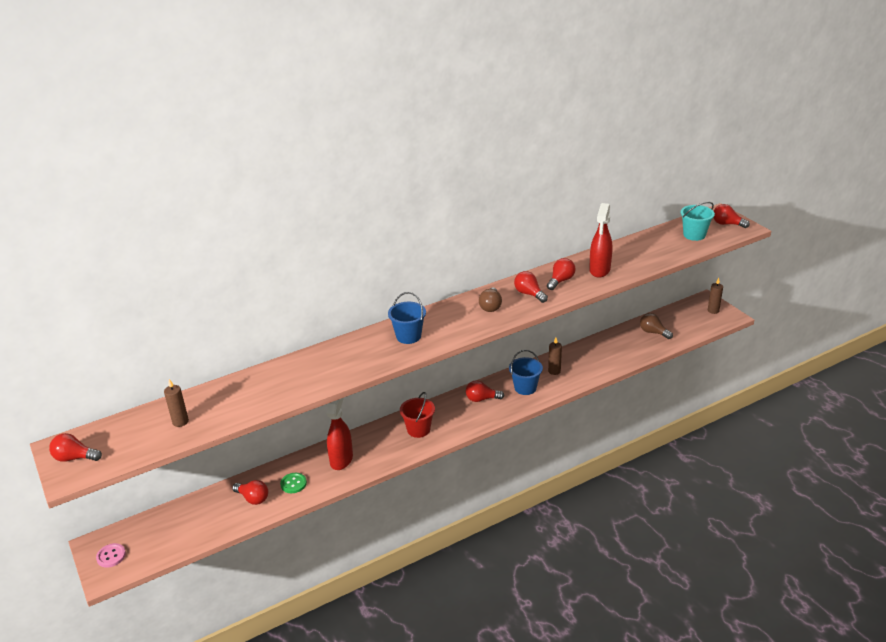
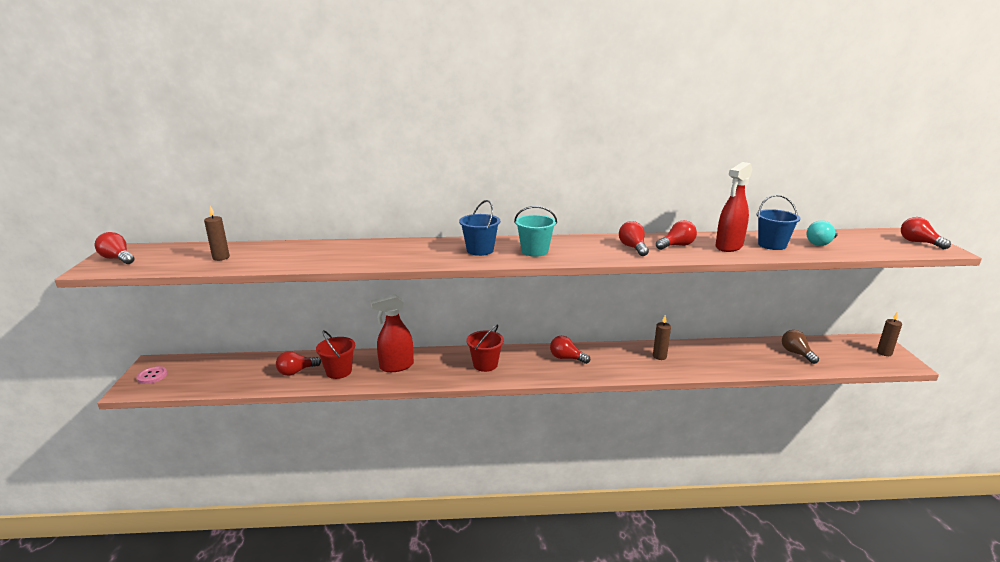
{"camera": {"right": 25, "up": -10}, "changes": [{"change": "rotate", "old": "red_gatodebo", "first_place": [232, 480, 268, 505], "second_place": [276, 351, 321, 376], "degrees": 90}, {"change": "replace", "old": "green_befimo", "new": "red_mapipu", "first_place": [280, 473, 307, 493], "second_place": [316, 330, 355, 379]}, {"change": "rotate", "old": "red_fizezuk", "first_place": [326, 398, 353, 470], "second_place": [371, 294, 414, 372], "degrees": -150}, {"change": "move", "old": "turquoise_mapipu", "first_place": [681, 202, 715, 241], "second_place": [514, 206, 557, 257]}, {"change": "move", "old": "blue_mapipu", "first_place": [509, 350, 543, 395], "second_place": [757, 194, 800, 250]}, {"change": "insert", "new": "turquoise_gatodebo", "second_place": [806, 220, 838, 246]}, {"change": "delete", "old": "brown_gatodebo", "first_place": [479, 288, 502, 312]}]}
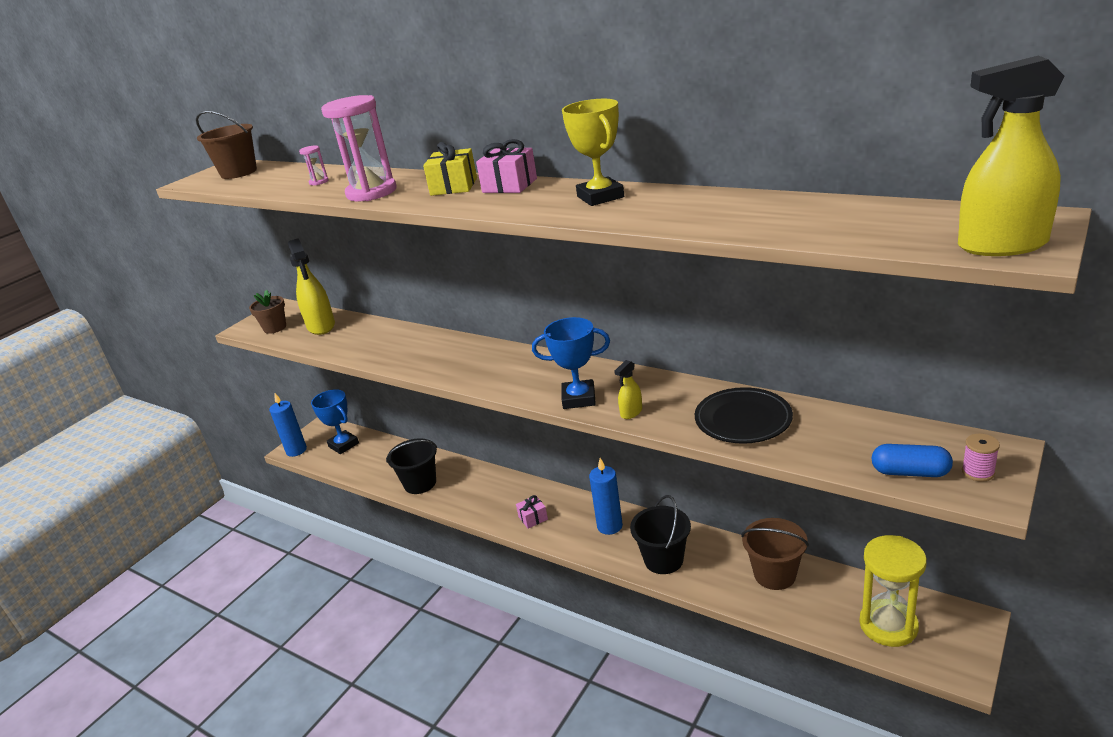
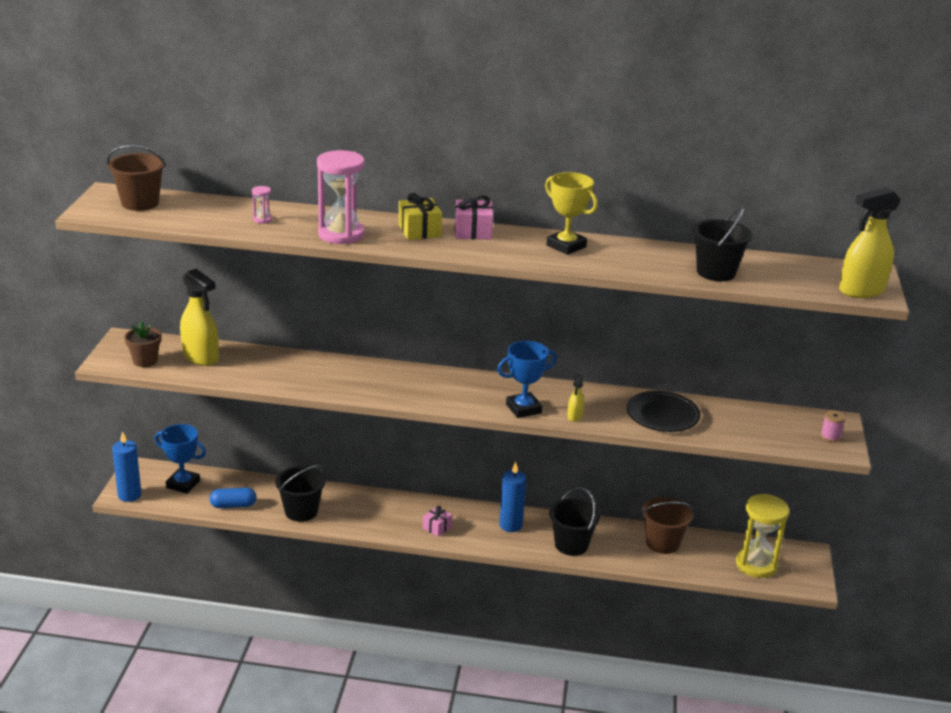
{"camera": {"right": -30, "up": 0}, "changes": [{"change": "move", "old": "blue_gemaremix", "first_place": [872, 444, 953, 477], "second_place": [210, 488, 257, 508]}, {"change": "insert", "new": "black_mapipu", "second_place": [693, 206, 752, 281]}]}
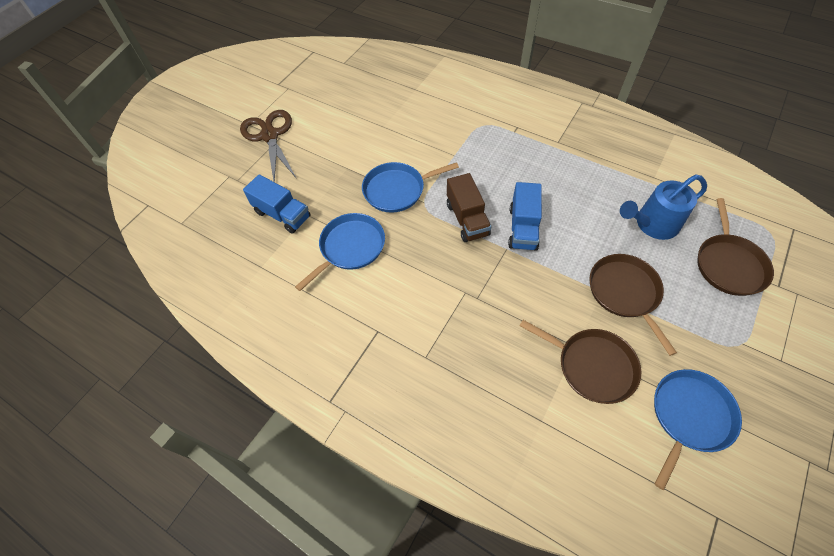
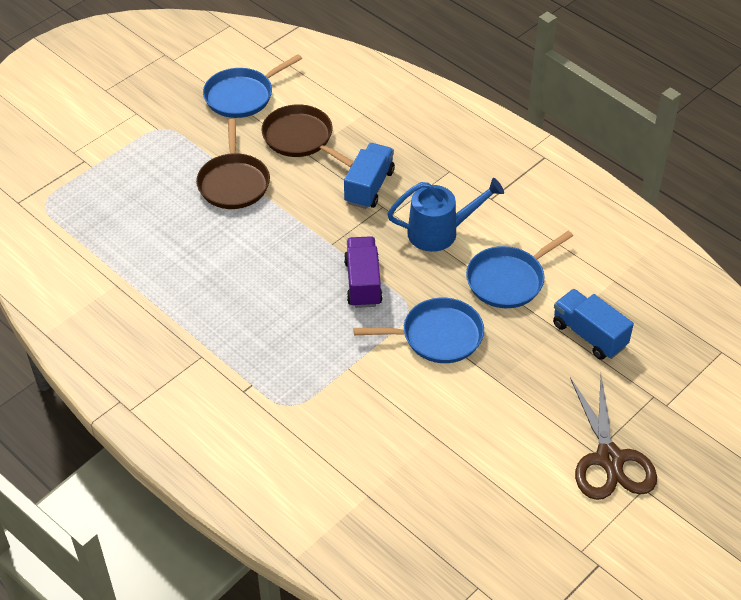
{"camera": {"right": -170, "up": -10}, "changes": [{"change": "move", "old": "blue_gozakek", "first_place": [508, 182, 542, 251], "second_place": [344, 143, 395, 209]}, {"change": "recolor", "old": "brown_gozakek", "new": "purple_gozakek", "first_place": [447, 173, 491, 242], "second_place": [344, 236, 383, 308]}, {"change": "move", "old": "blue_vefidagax", "first_place": [620, 175, 707, 240], "second_place": [387, 178, 504, 252]}, {"change": "delete", "old": "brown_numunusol", "first_place": [697, 198, 774, 296]}]}
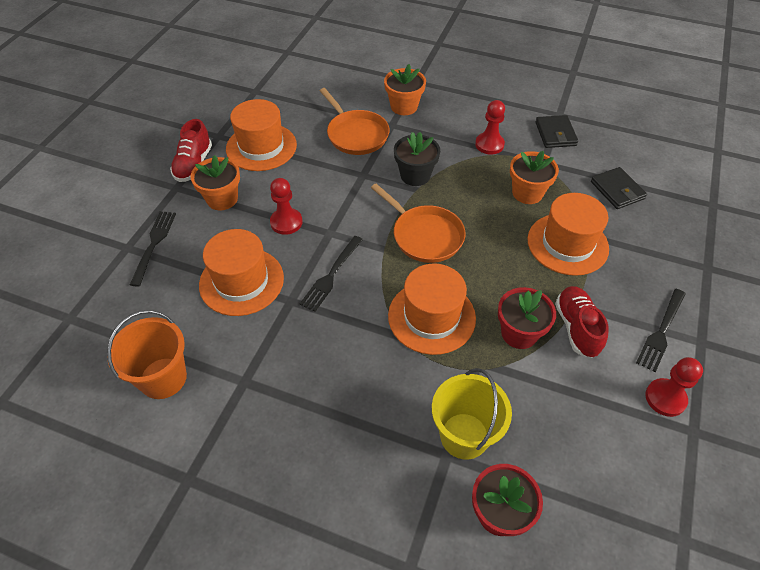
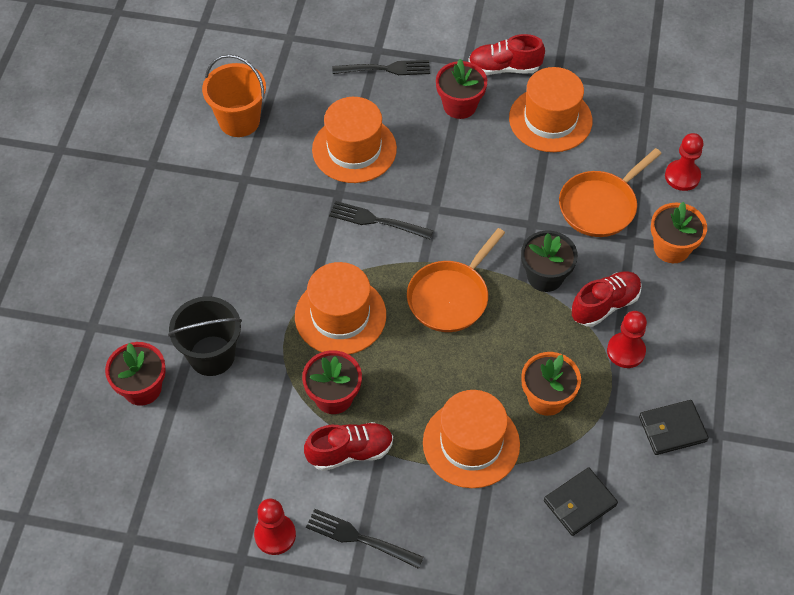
{"camera": {"right": 80, "up": 5}, "changes": [{"change": "recolor", "old": "yellow_mapipu", "new": "black_mapipu", "first_place": [432, 368, 512, 460], "second_place": [168, 296, 242, 376]}, {"change": "recolor", "old": "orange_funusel", "new": "red_funusel", "first_place": [191, 155, 240, 210], "second_place": [436, 59, 487, 119]}, {"change": "insert", "new": "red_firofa", "second_place": [571, 271, 642, 327]}, {"change": "move", "old": "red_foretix", "first_place": [270, 178, 302, 235], "second_place": [665, 133, 704, 191]}]}
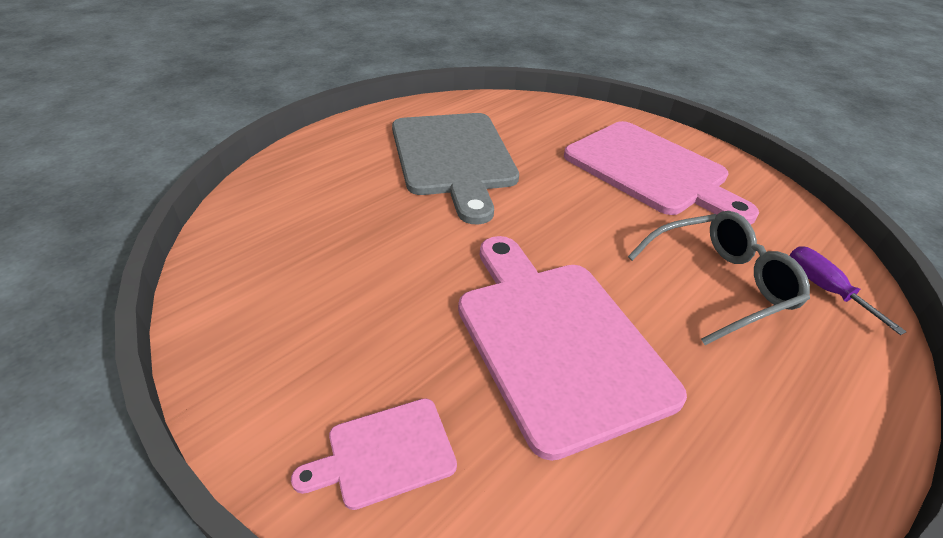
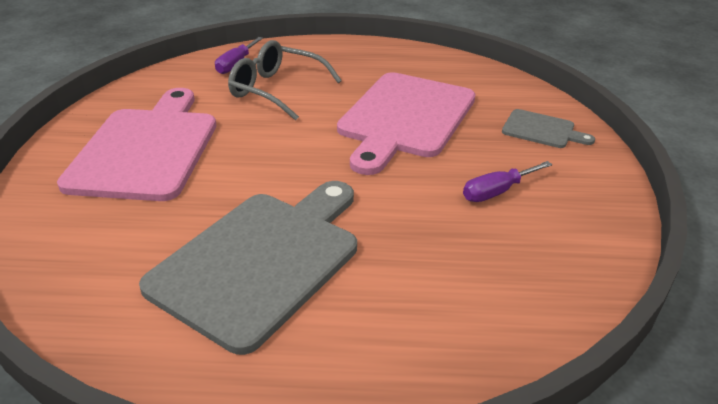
{"camera": {"right": -130, "up": -5}, "changes": [{"change": "insert", "new": "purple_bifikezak", "second_place": [463, 161, 552, 202]}, {"change": "recolor", "old": "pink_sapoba", "new": "grey_sapoba", "first_place": [291, 398, 457, 510], "second_place": [502, 109, 595, 148]}]}
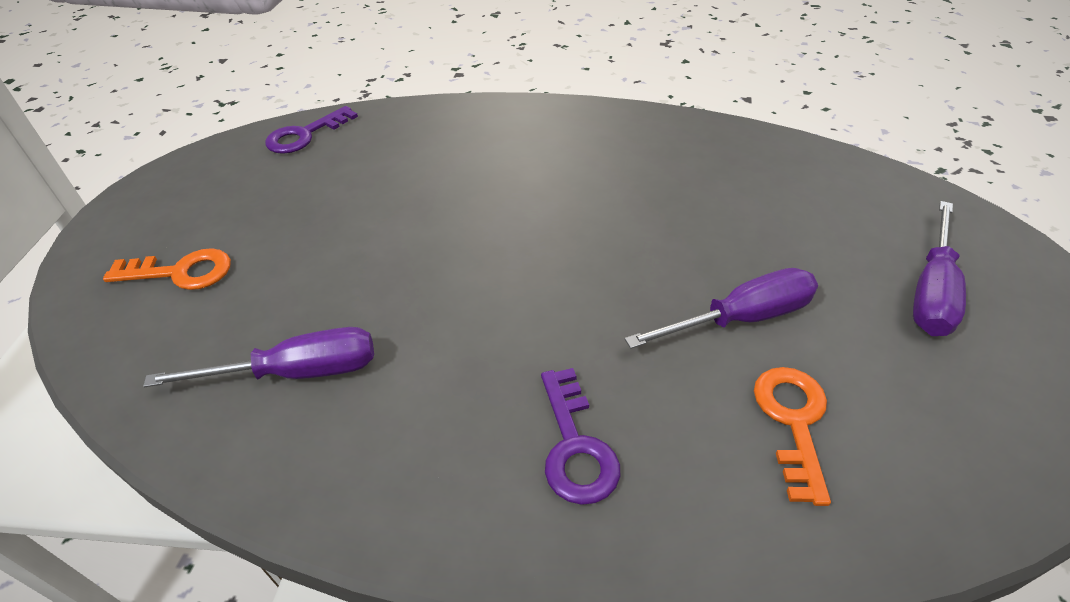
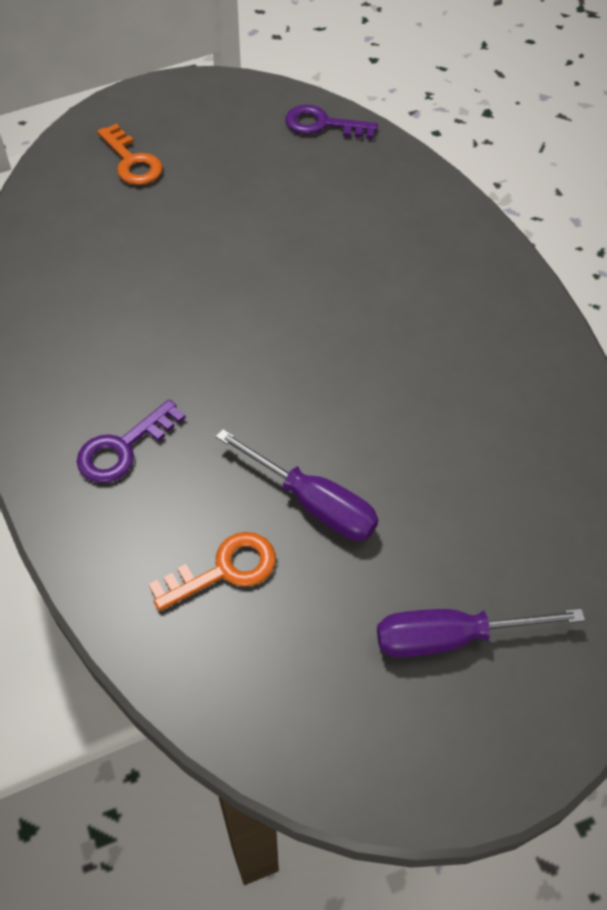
{"camera": {"right": 55, "up": 10}, "changes": [{"change": "delete", "old": "purple_bifikezak", "first_place": [143, 327, 374, 387]}]}
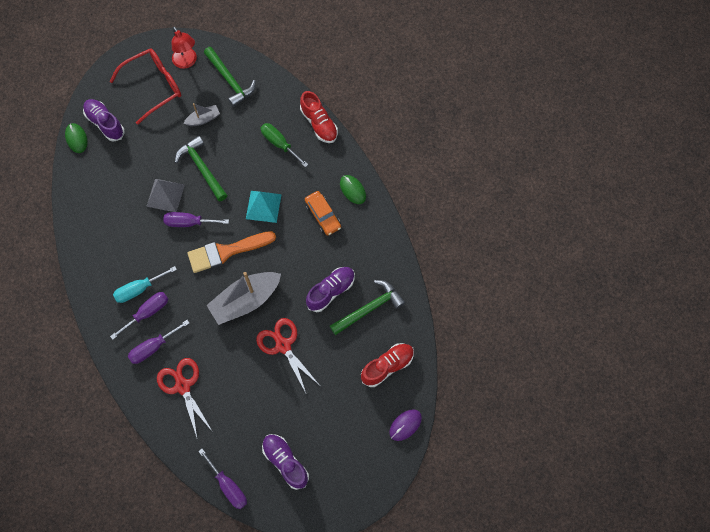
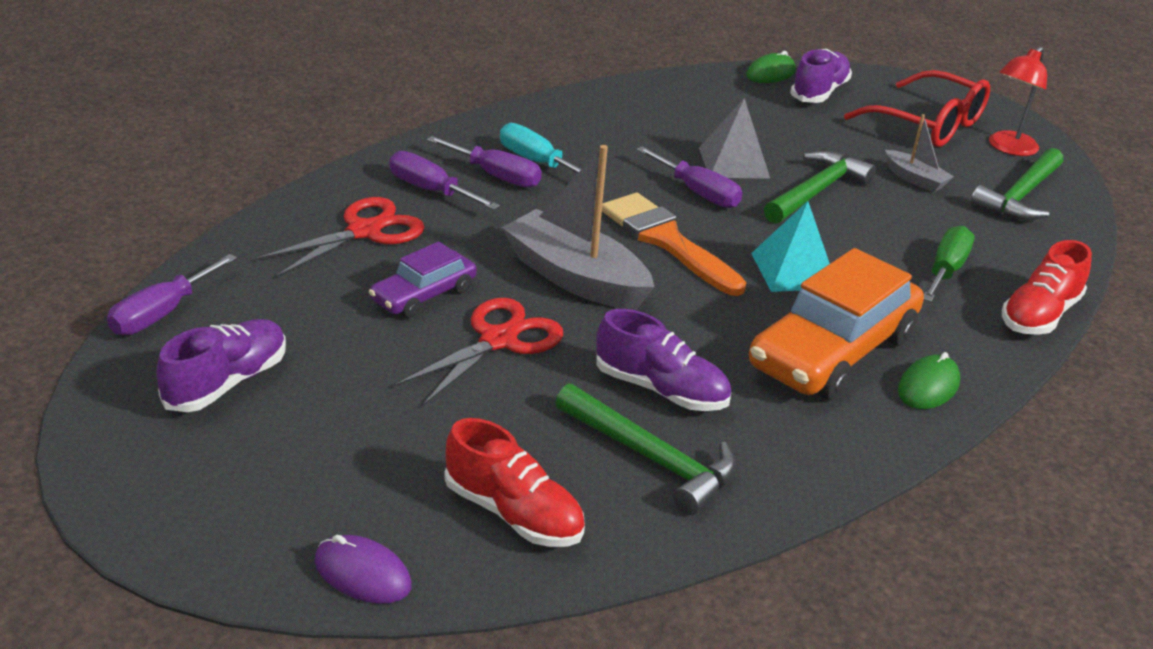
{"camera": {"right": 70, "up": -35}, "changes": [{"change": "insert", "new": "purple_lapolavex", "second_place": [369, 242, 477, 318]}, {"change": "rotate", "old": "purple_bifikezak", "first_place": [163, 212, 229, 227], "second_place": [636, 147, 742, 208], "degrees": 150}, {"change": "resize", "old": "orange_lapolavex", "first_place": [305, 191, 341, 236], "second_place": [749, 248, 924, 400], "factor": 1.87}]}
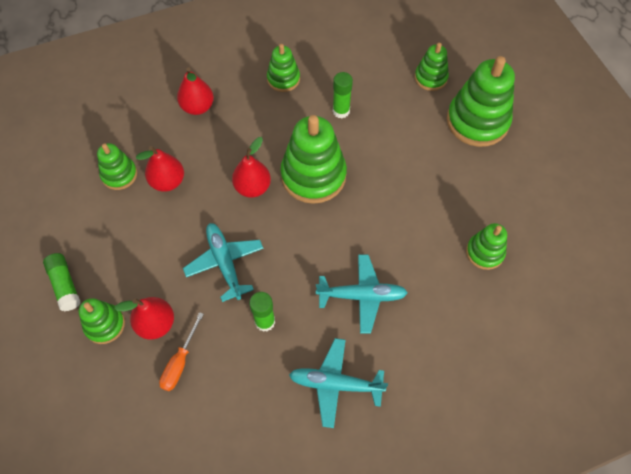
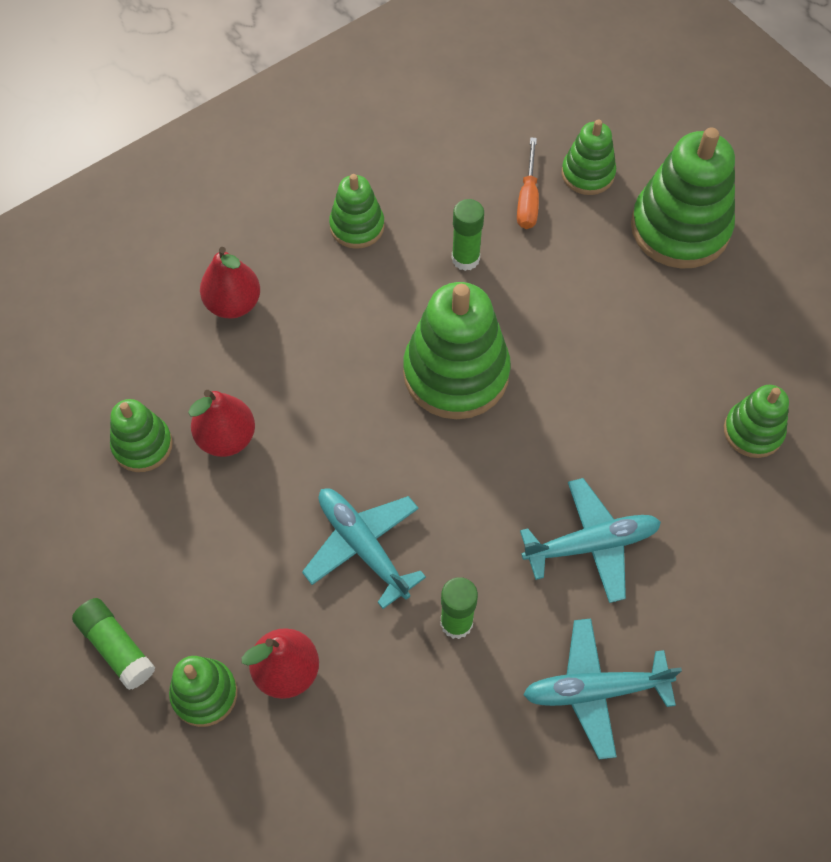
{"camera": {"right": -15, "up": 0}, "changes": [{"change": "move", "old": "orange_bifikezak", "first_place": [159, 312, 204, 391], "second_place": [517, 137, 539, 229]}, {"change": "delete", "old": "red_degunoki", "first_place": [232, 137, 271, 198]}]}
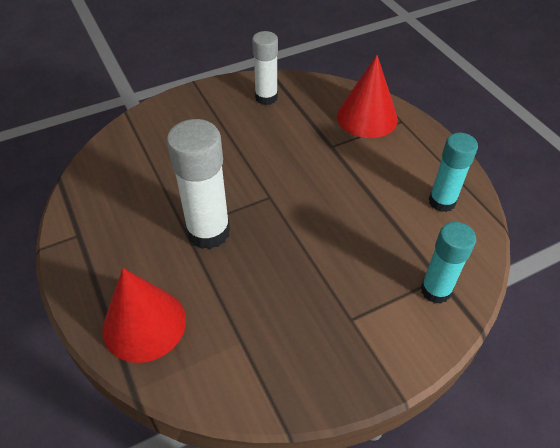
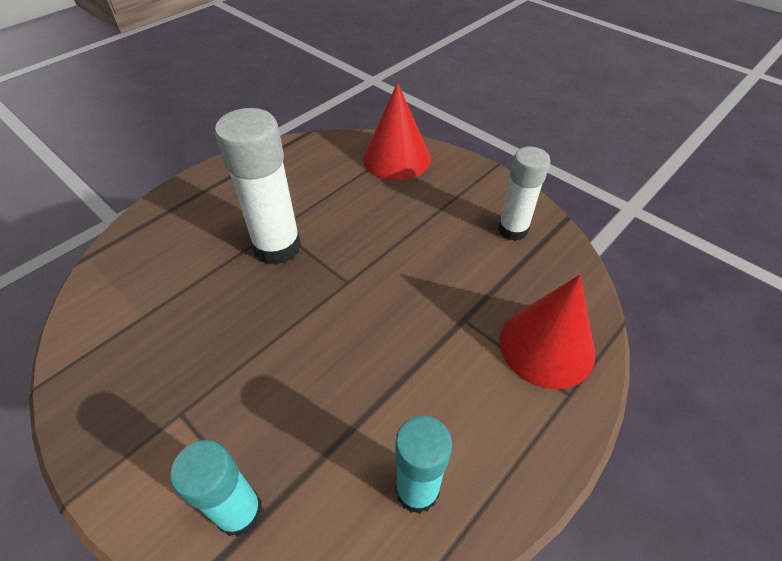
{"camera": {"right": 70, "up": 0}, "changes": [{"change": "move", "old": "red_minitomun", "first_place": [102, 268, 186, 363], "second_place": [363, 83, 430, 180]}]}
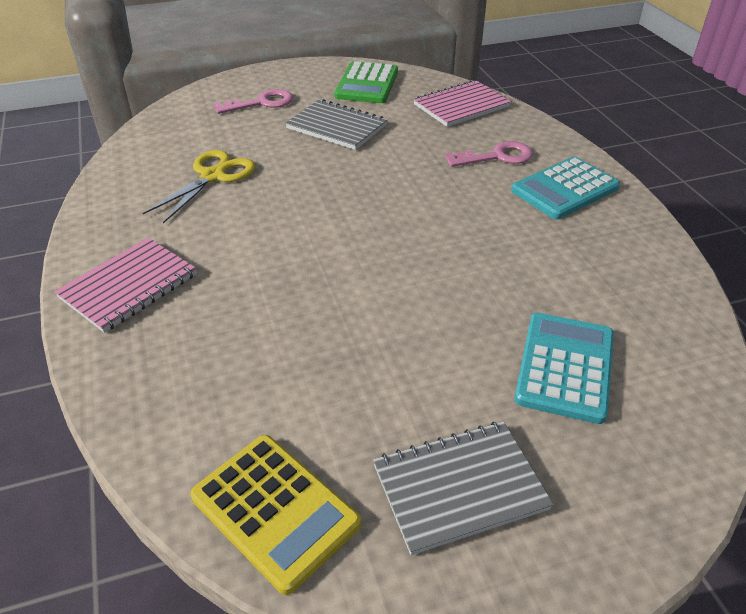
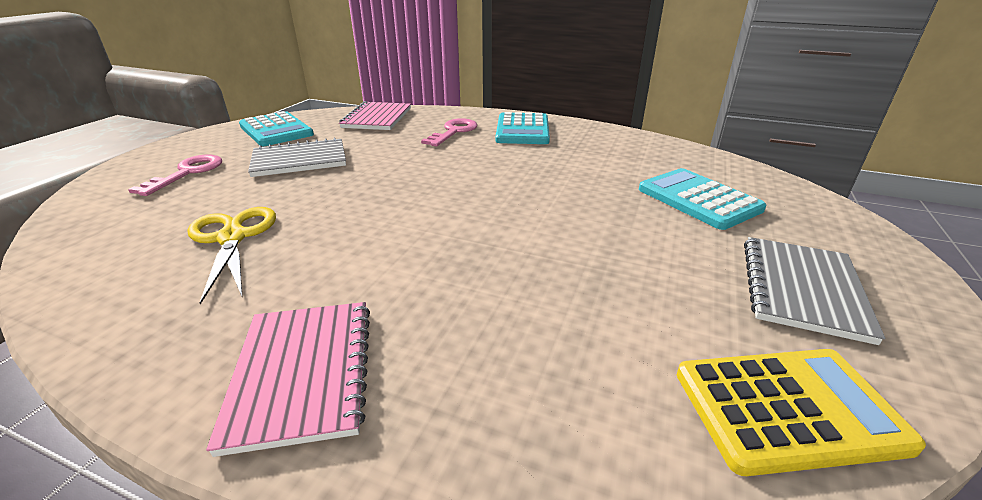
{"camera": {"right": -50, "up": -10}, "changes": [{"change": "recolor", "old": "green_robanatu", "new": "turquoise_robanatu", "first_place": [334, 61, 398, 103], "second_place": [239, 111, 314, 146]}]}
